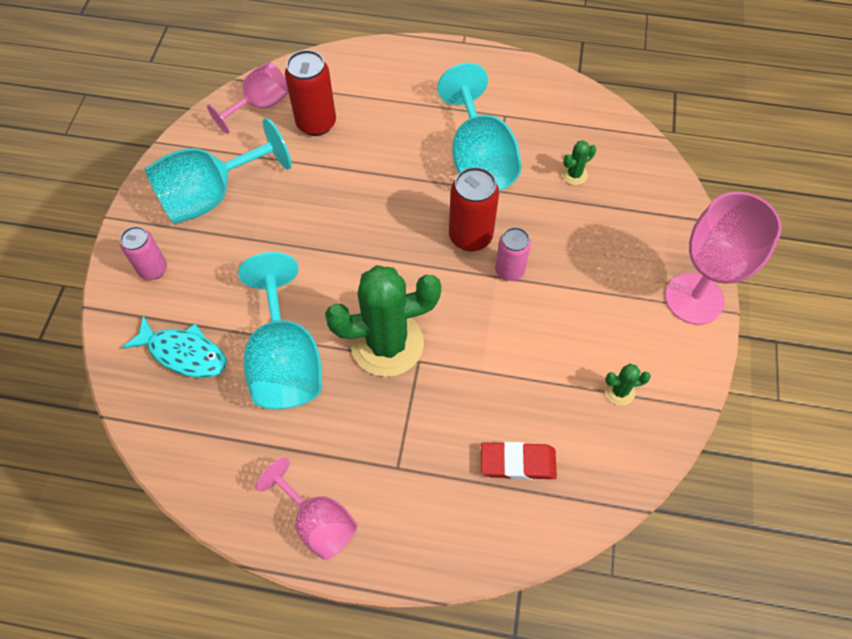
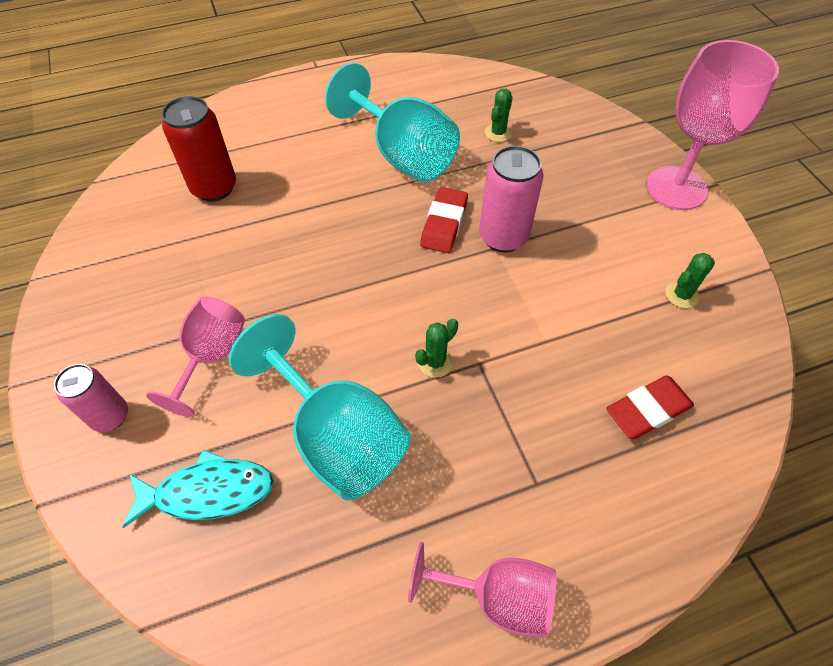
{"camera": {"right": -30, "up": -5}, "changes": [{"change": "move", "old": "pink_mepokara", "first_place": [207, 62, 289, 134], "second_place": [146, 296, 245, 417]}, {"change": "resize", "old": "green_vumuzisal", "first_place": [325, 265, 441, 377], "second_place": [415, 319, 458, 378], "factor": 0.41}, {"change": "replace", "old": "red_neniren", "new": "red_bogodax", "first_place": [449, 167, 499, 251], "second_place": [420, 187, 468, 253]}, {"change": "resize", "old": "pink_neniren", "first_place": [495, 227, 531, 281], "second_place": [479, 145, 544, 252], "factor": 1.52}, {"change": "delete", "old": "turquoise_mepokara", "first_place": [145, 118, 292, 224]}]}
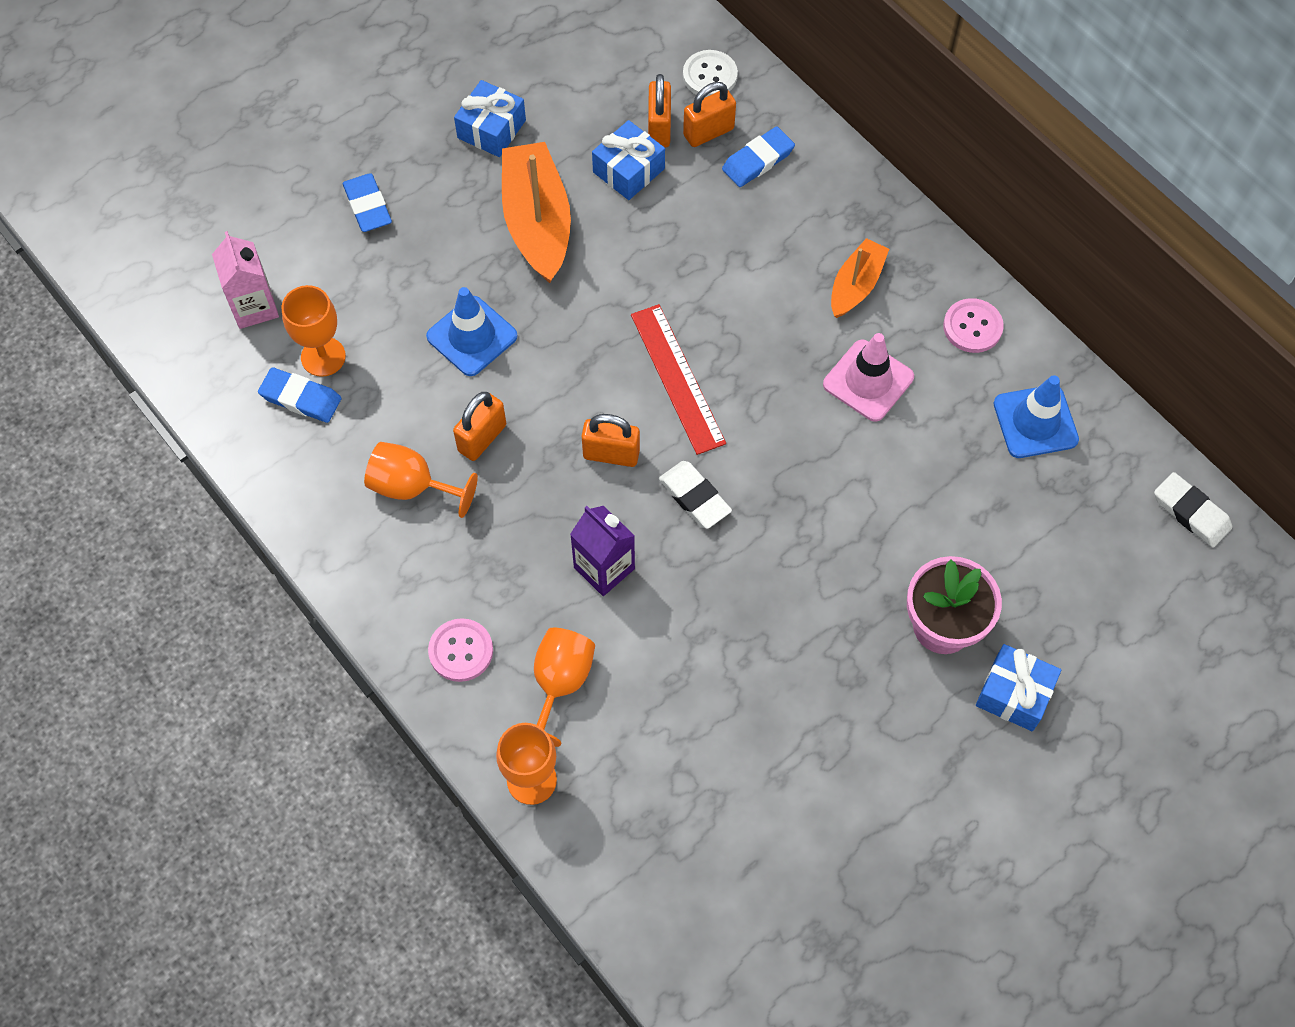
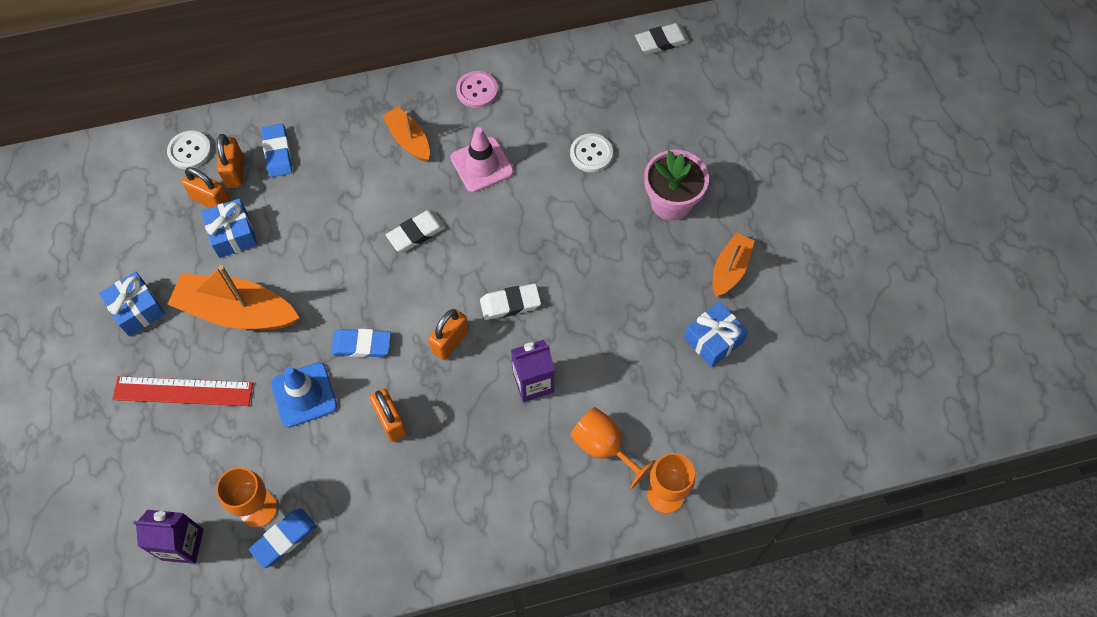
{"camera": {"right": -65, "up": 0}, "changes": [{"change": "move", "old": "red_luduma", "first_place": [631, 304, 726, 455], "second_place": [112, 376, 253, 406]}, {"change": "recolor", "old": "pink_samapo", "new": "purple_samapo", "first_place": [212, 231, 279, 329], "second_place": [133, 510, 204, 564]}, {"change": "move", "old": "blue_bogodax", "first_place": [343, 173, 392, 232], "second_place": [331, 329, 391, 357]}, {"change": "insert", "new": "white_bogodax", "second_place": [386, 210, 446, 252]}, {"change": "insert", "new": "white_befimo", "second_place": [570, 133, 613, 172]}, {"change": "move", "old": "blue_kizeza", "first_place": [976, 644, 1061, 731], "second_place": [684, 302, 748, 367]}, {"change": "insert", "new": "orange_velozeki", "second_place": [712, 233, 754, 297]}, {"change": "delete", "old": "orange_mepokara", "first_place": [364, 442, 478, 518]}, {"change": "delete", "old": "pink_befimo", "first_place": [428, 618, 493, 682]}, {"change": "delete", "old": "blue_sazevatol", "first_place": [994, 375, 1079, 458]}]}
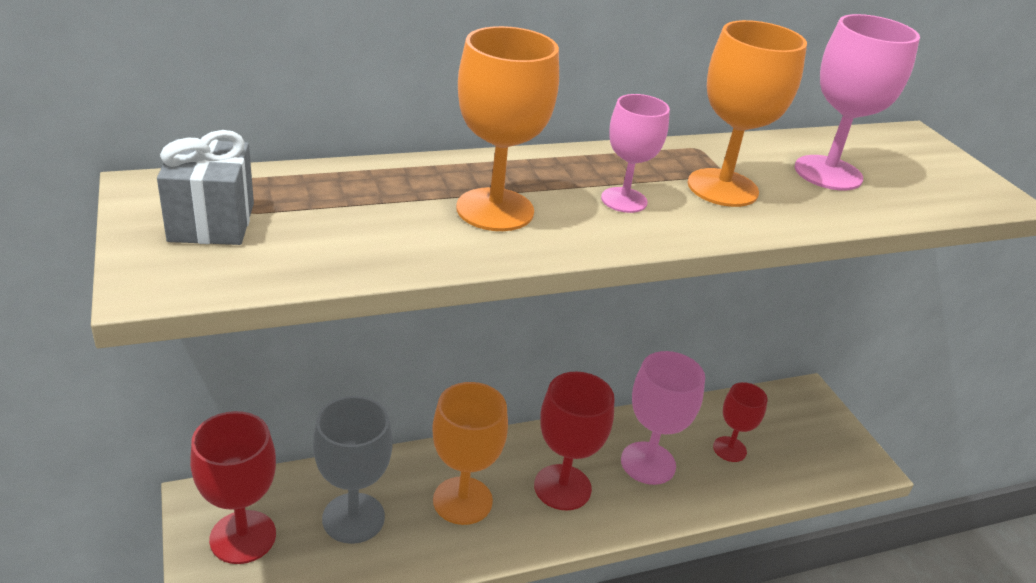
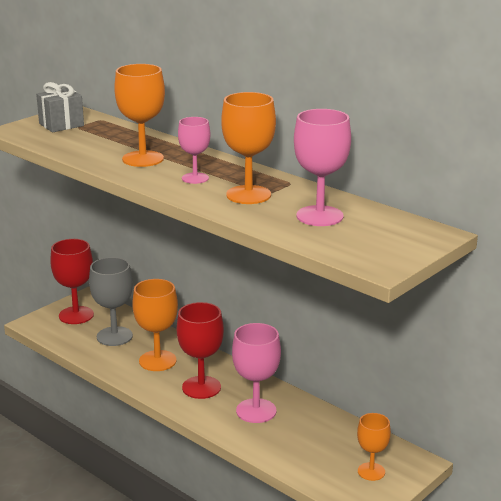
{"camera": {"right": 65, "up": -10}, "changes": [{"change": "insert", "new": "orange_mepokara", "second_place": [357, 413, 391, 481]}, {"change": "delete", "old": "red_mepokara", "first_place": [713, 382, 768, 462]}]}
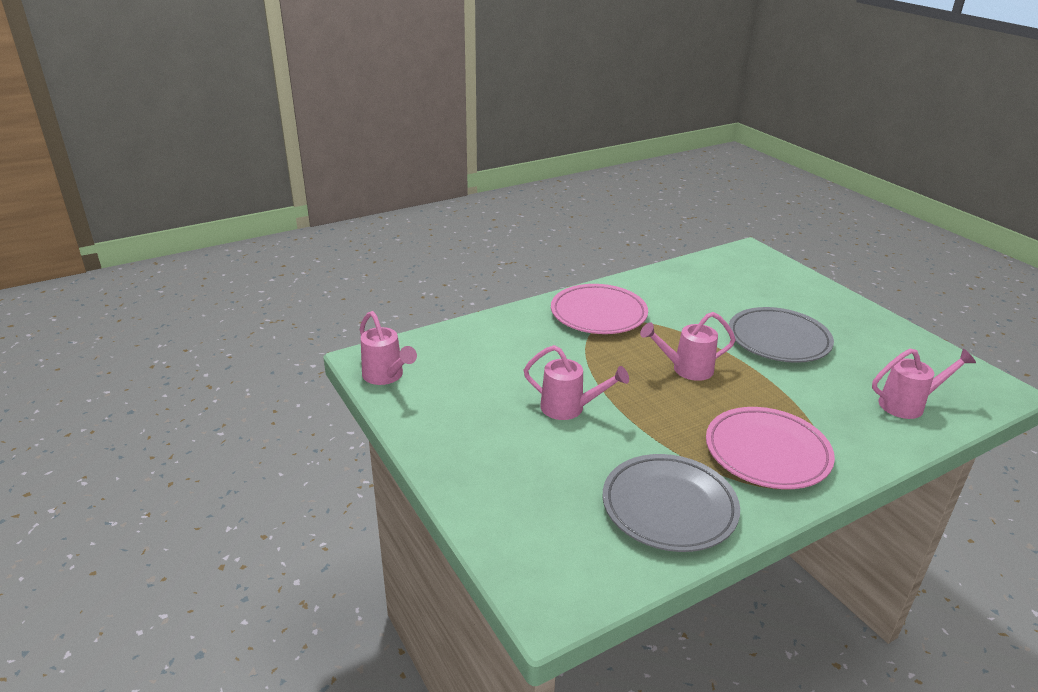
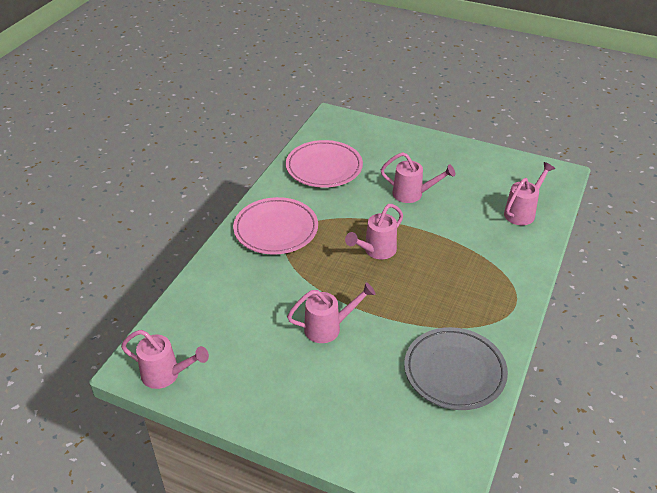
{"camera": {"right": -35, "up": 10}, "changes": [{"change": "move", "old": "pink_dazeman", "first_place": [706, 407, 835, 489], "second_place": [286, 140, 363, 188]}, {"change": "replace", "old": "grey_dazeman", "new": "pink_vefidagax", "first_place": [729, 307, 834, 363], "second_place": [381, 152, 455, 203]}]}
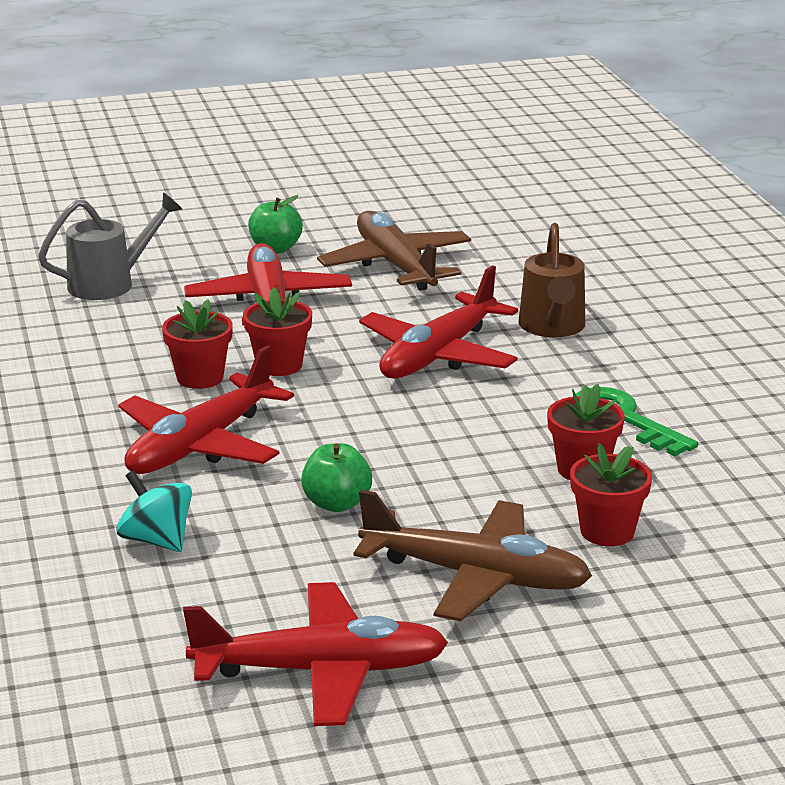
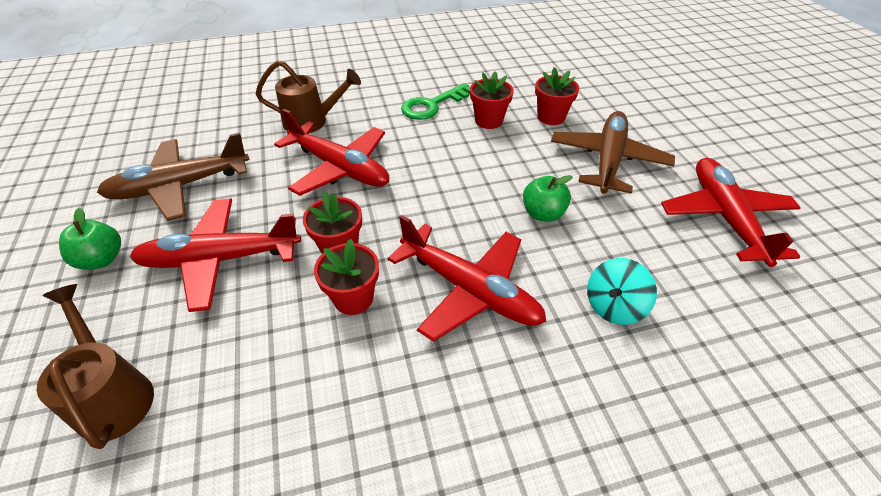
{"camera": {"right": -90, "up": 20}, "changes": [{"change": "recolor", "old": "grey_vefidagax", "new": "brown_vefidagax", "first_place": [38, 192, 182, 300], "second_place": [37, 284, 154, 449]}]}
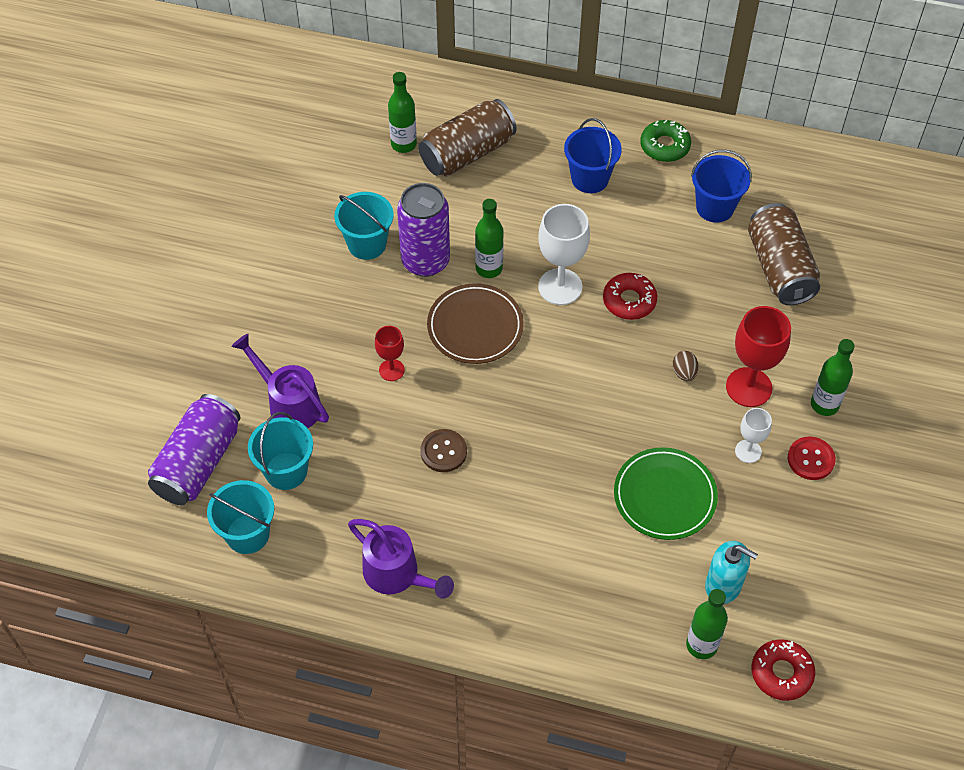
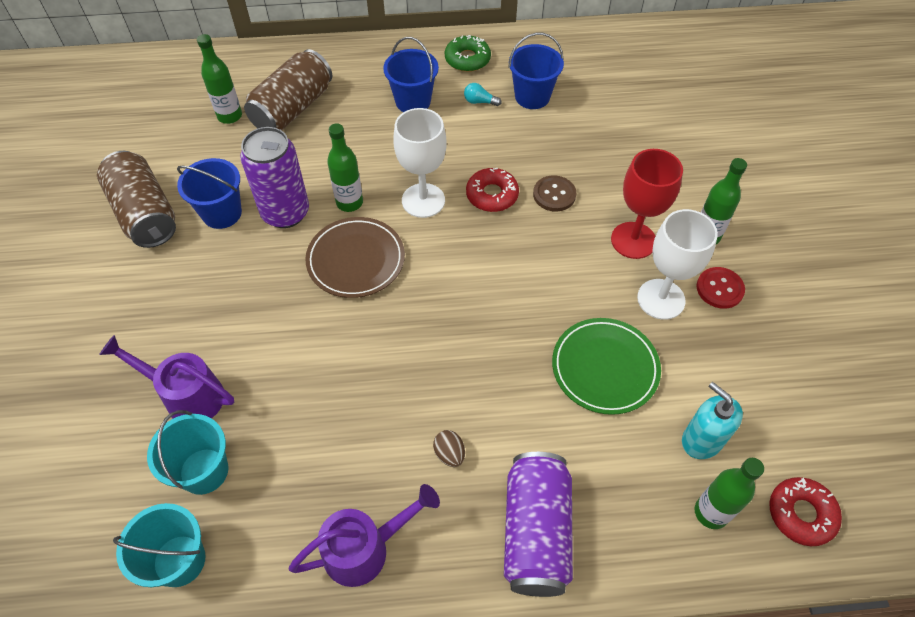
{"camera": {"right": -20, "up": 0}, "changes": [{"change": "move", "old": "brown_neniren", "first_place": [748, 203, 820, 305], "second_place": [97, 151, 176, 248]}, {"change": "recolor", "old": "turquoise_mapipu", "new": "blue_mapipu", "first_place": [334, 192, 394, 260], "second_place": [177, 158, 242, 229]}, {"change": "rotate", "old": "purple_vefidagax", "first_place": [348, 519, 454, 599], "second_place": [288, 484, 440, 587], "degrees": -45}, {"change": "move", "old": "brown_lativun", "first_place": [673, 351, 698, 381], "second_place": [433, 430, 465, 467]}, {"change": "insert", "new": "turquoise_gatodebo", "second_place": [464, 83, 501, 106]}, {"change": "move", "old": "purple_neniren", "first_place": [148, 394, 241, 505], "second_place": [504, 452, 573, 597]}, {"change": "move", "old": "brown_befimo", "first_place": [420, 429, 467, 472], "second_place": [533, 175, 576, 212]}, {"change": "resize", "old": "white_mepokara", "first_place": [735, 408, 772, 463], "second_place": [637, 209, 718, 320], "factor": 1.78}, {"change": "rotate", "old": "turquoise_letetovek", "first_place": [705, 541, 758, 604], "second_place": [682, 382, 743, 459], "degrees": -135}, {"change": "delete", "old": "red_mepokara", "first_place": [375, 326, 405, 381]}]}
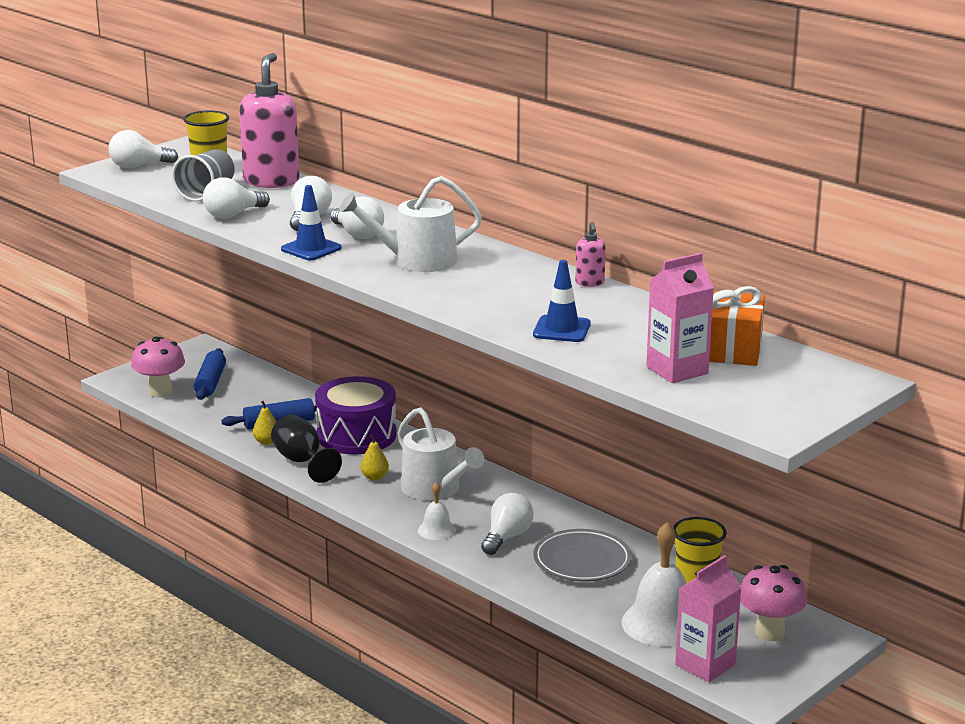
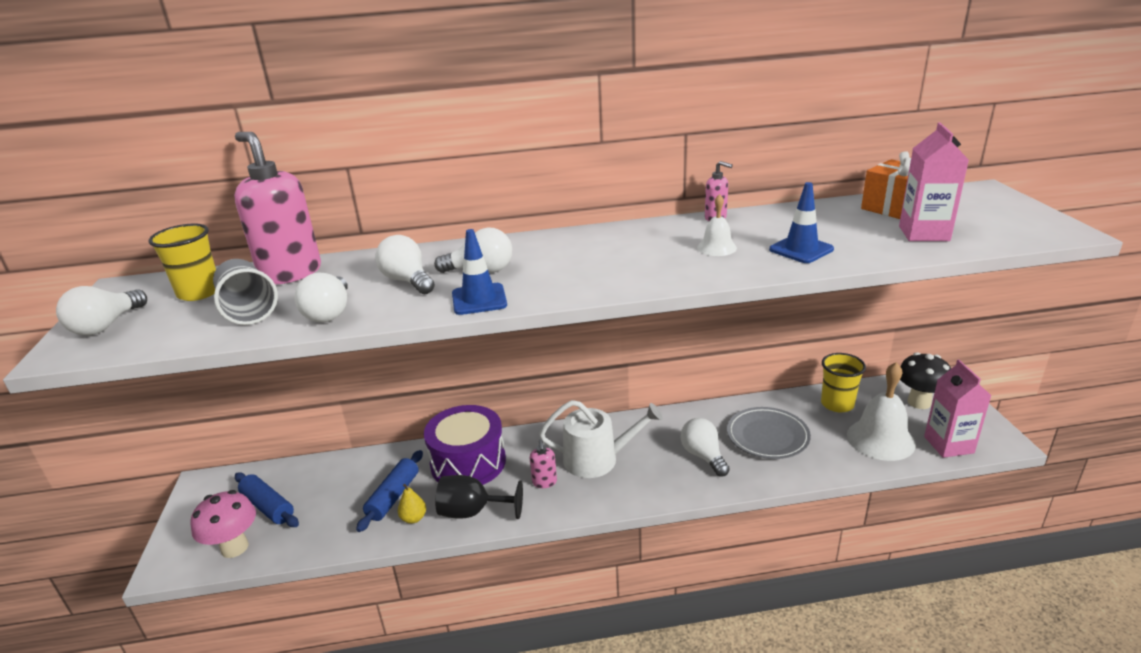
{"camera": {"right": -50, "up": 5}, "changes": [{"change": "replace", "old": "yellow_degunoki", "new": "pink_letetovek", "first_place": [360, 434, 389, 481], "second_place": [530, 439, 557, 488]}, {"change": "move", "old": "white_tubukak", "first_place": [418, 482, 456, 540], "second_place": [697, 194, 737, 256]}, {"change": "recolor", "old": "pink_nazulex", "new": "black_nazulex", "first_place": [740, 565, 807, 641], "second_place": [900, 352, 951, 409]}, {"change": "delete", "old": "white_vefidagax", "first_place": [339, 176, 482, 272]}]}
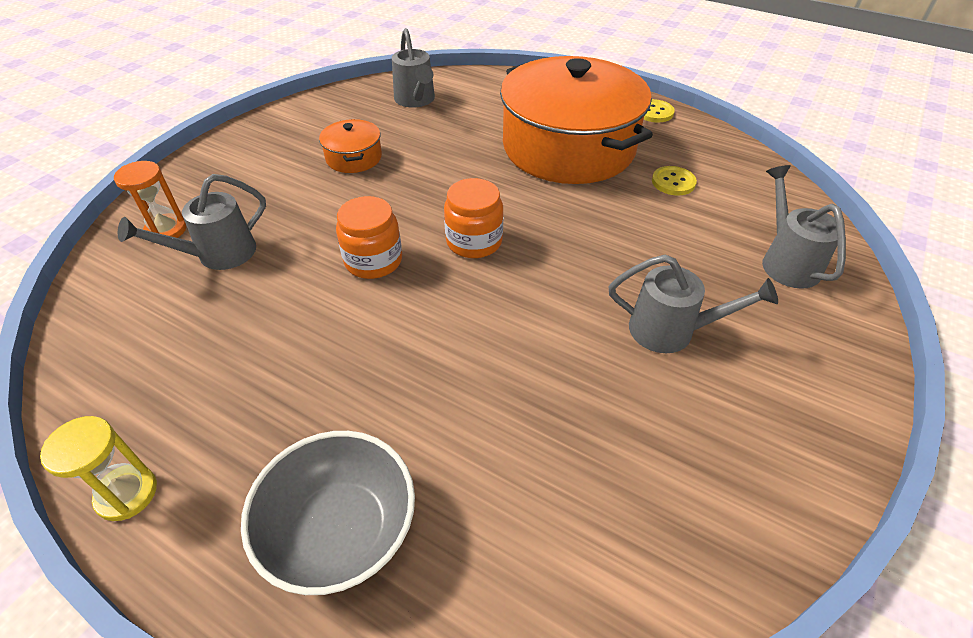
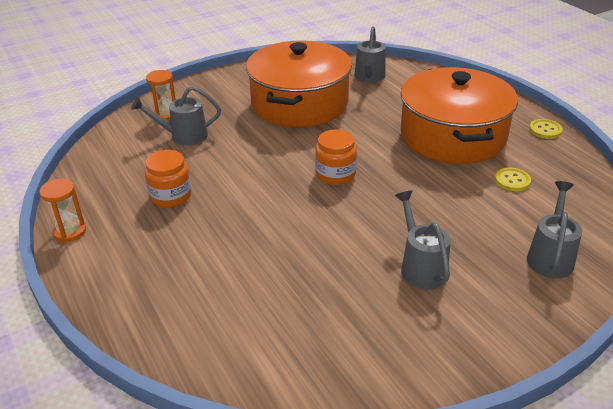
{"camera": {"right": 30, "up": -10}, "changes": [{"change": "recolor", "old": "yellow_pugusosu", "new": "orange_pugusosu", "first_place": [40, 416, 157, 521], "second_place": [39, 179, 86, 242]}, {"change": "move", "old": "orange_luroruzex", "first_place": [336, 196, 402, 279], "second_place": [145, 150, 191, 207]}, {"change": "resize", "old": "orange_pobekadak", "first_place": [319, 119, 382, 173], "second_place": [246, 41, 352, 127], "factor": 2.42}, {"change": "rotate", "old": "grey_vefidagax", "first_place": [609, 255, 778, 353], "second_place": [395, 191, 451, 289], "degrees": -150}, {"change": "delete", "old": "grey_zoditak", "first_place": [241, 431, 415, 595]}]}
